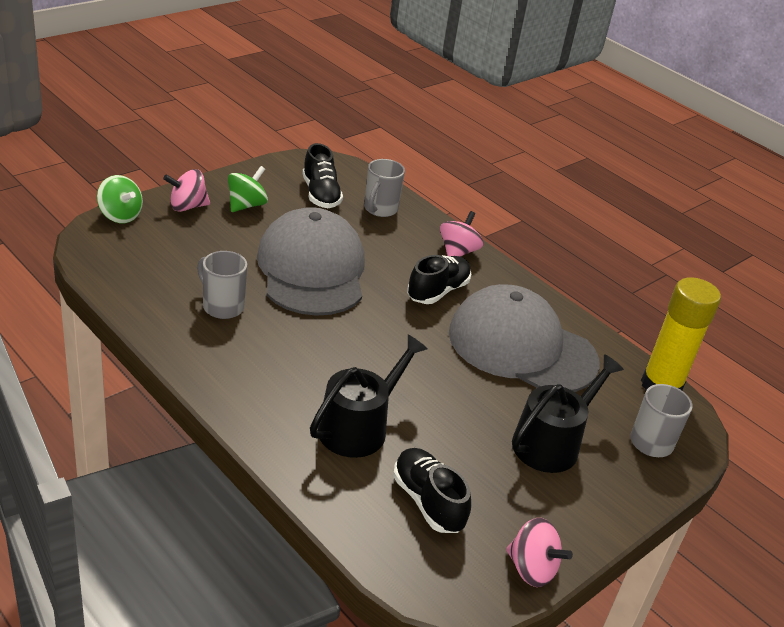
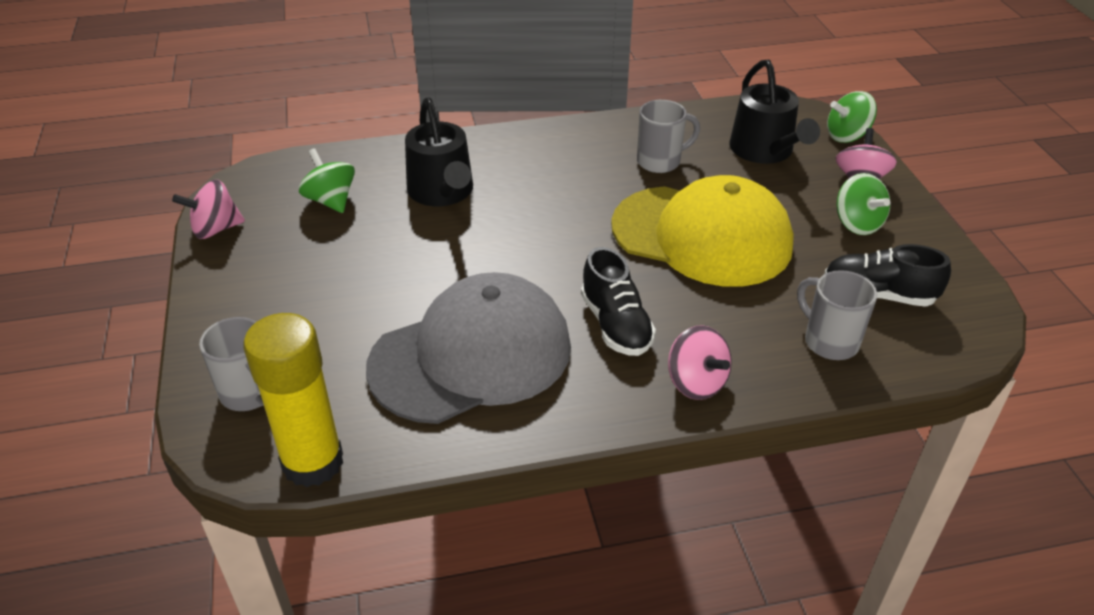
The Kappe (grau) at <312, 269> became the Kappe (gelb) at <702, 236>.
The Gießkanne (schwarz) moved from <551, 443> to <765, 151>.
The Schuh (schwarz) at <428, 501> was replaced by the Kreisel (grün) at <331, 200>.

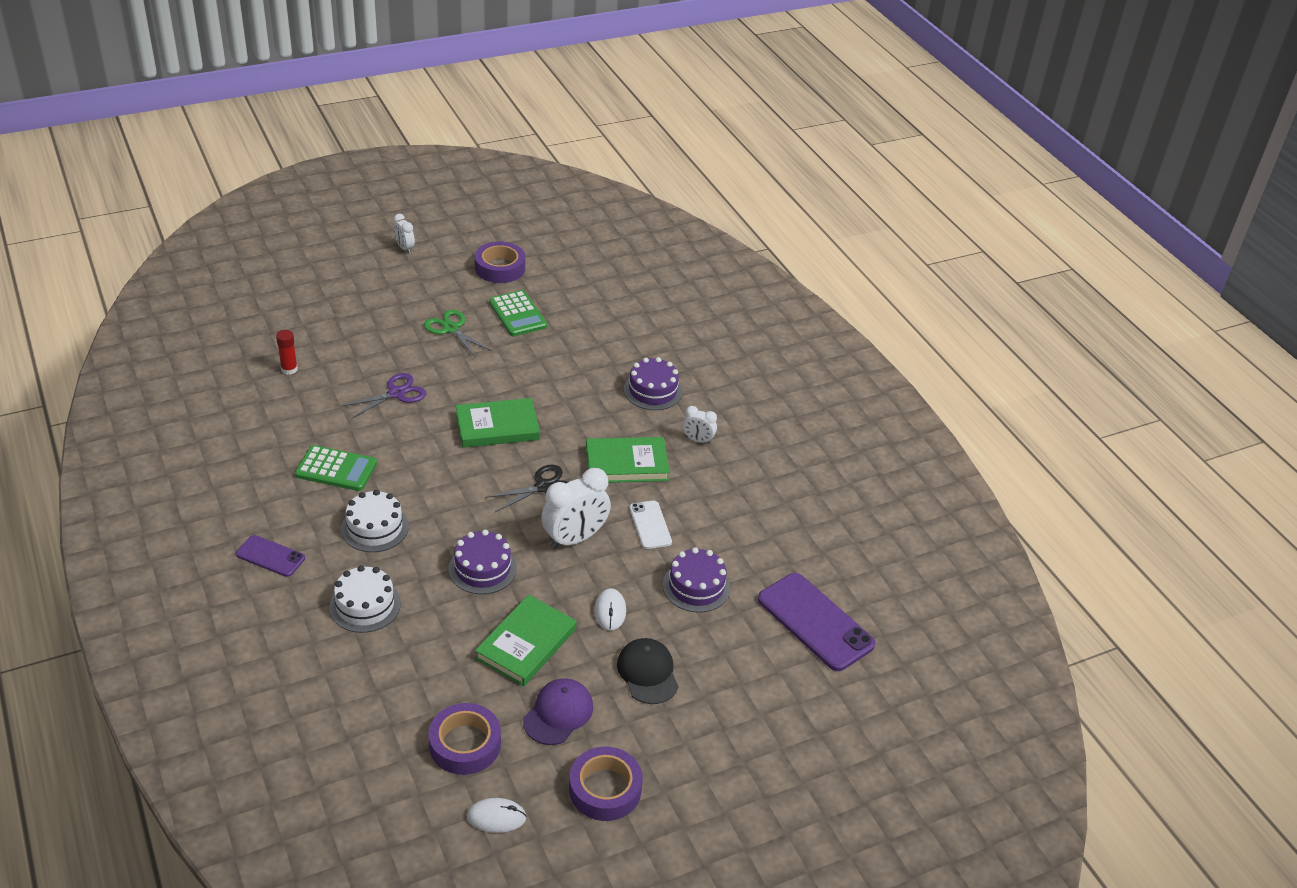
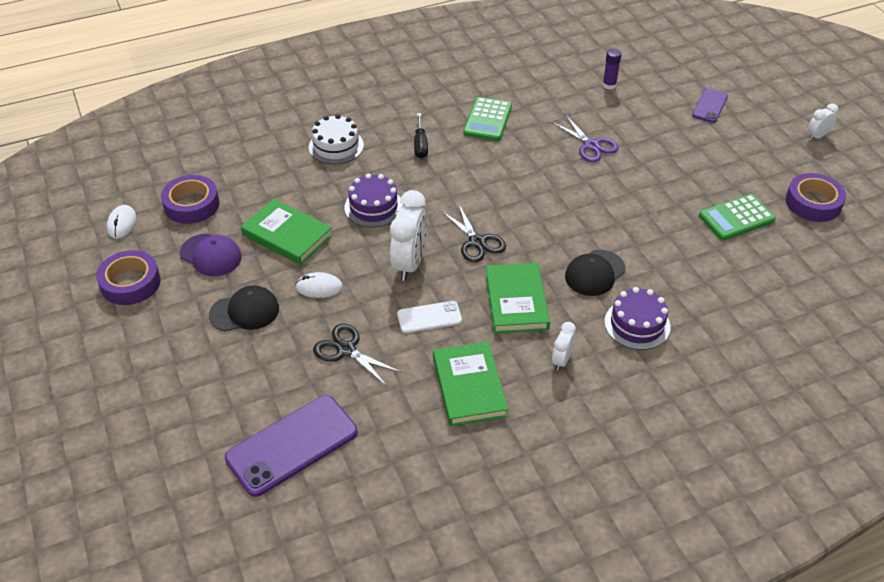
The Schere (grün) at <451, 328> disappeared.
The Klebestift (rot) at <289, 369> became the Klebestift (lila) at <609, 85>.
The Buch (grün) moved from <497, 426> to <469, 386>.
The Wecker (weiß) at <575, 539> turned 135 degrees counterclockwise.
The Kuchen (weiß) at <375, 528> was replaced by the Schraubenzieher (schwarz) at <420, 145>.
The Handy (lila) moved from <270, 556> to <710, 106>.
The Kuchen (lila) at <696, 586> was replaced by the Schere (schwarz) at <346, 350>.
The Kappe (schwarz) at <594, 273> appeared.

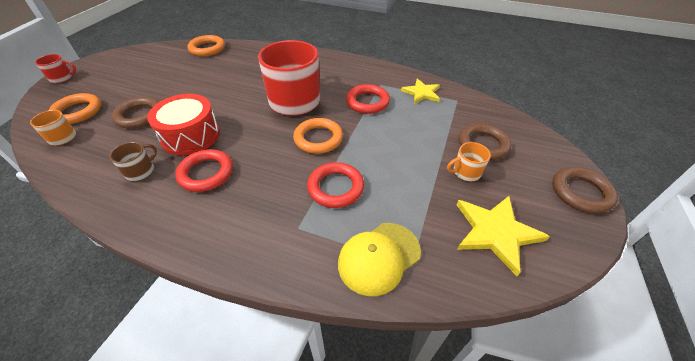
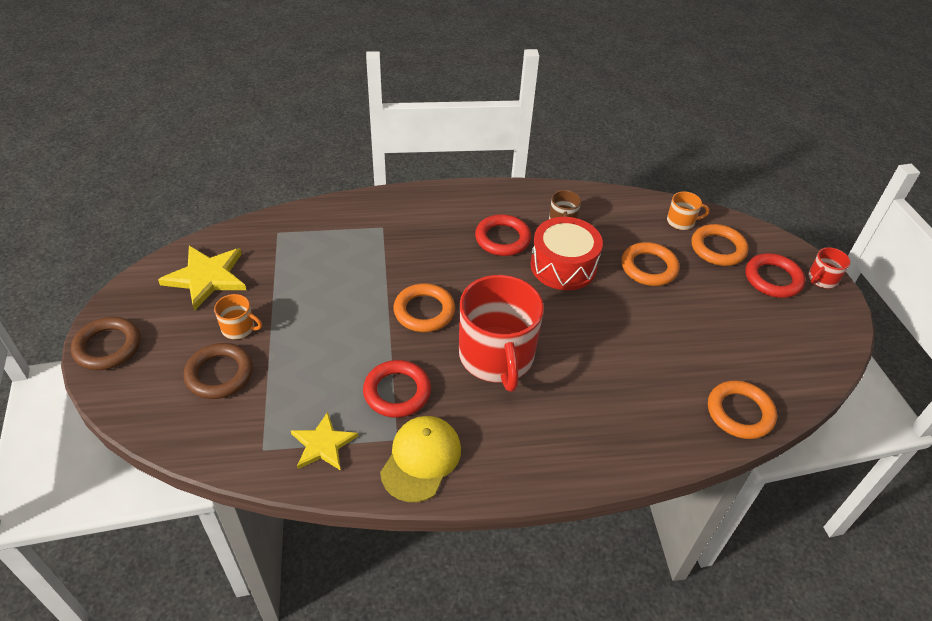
The Ring (braun) at <139, 116> became the Ring (orange) at <649, 267>.
The Tasse (orange) at <466, 172> turned 60 degrees clockwise.
The Ring (rot) moved from <335, 187> to <773, 279>.
The Kappe (gelb) moved from <379, 257> to <421, 459>.

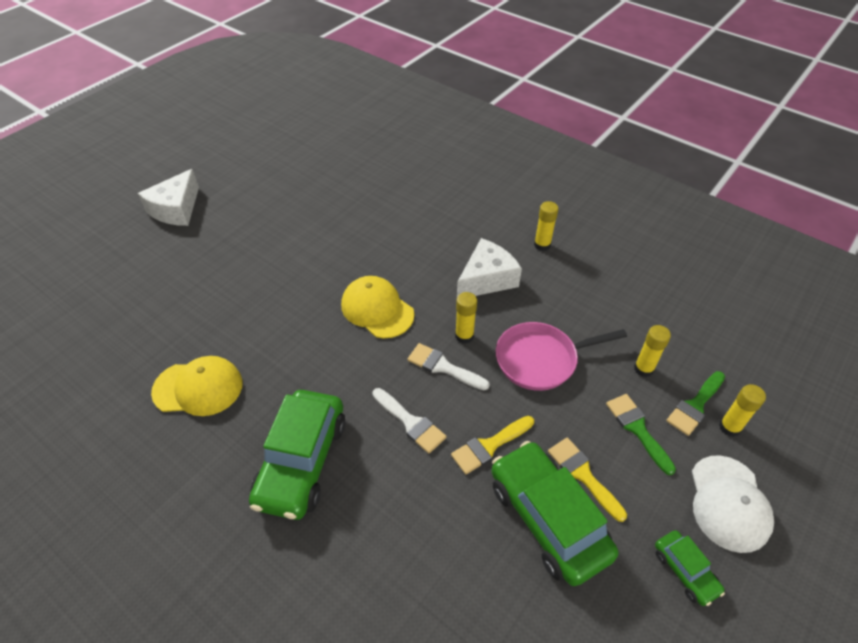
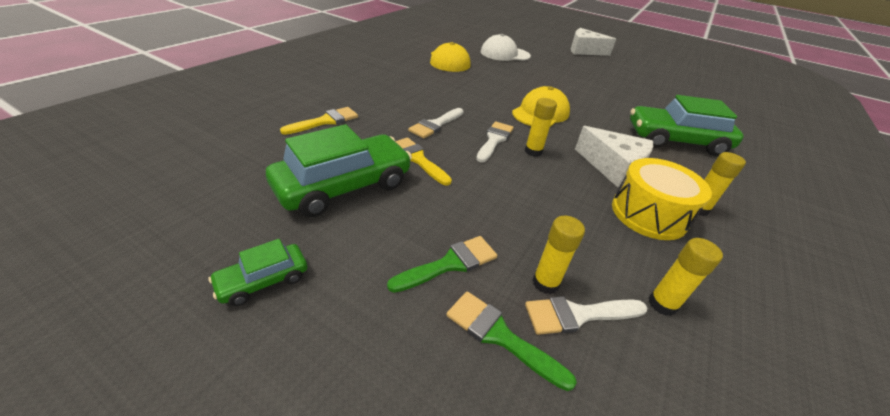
The Pfanne (rosa) at <540, 359> disappeared.
The Klebestift (gelb) moved from <729, 427> to <662, 304>.
The Auto (grün) moved from <302, 461> to <675, 141>.
The Pinsel (gelb) moved from <583, 474> to <325, 121>.
The Kappe (weiß) moved from <729, 503> to <504, 54>.
The Trommel (gelb) at <648, 214> appeared.
The Pinsel (weiß) at <578, 315> appeared.

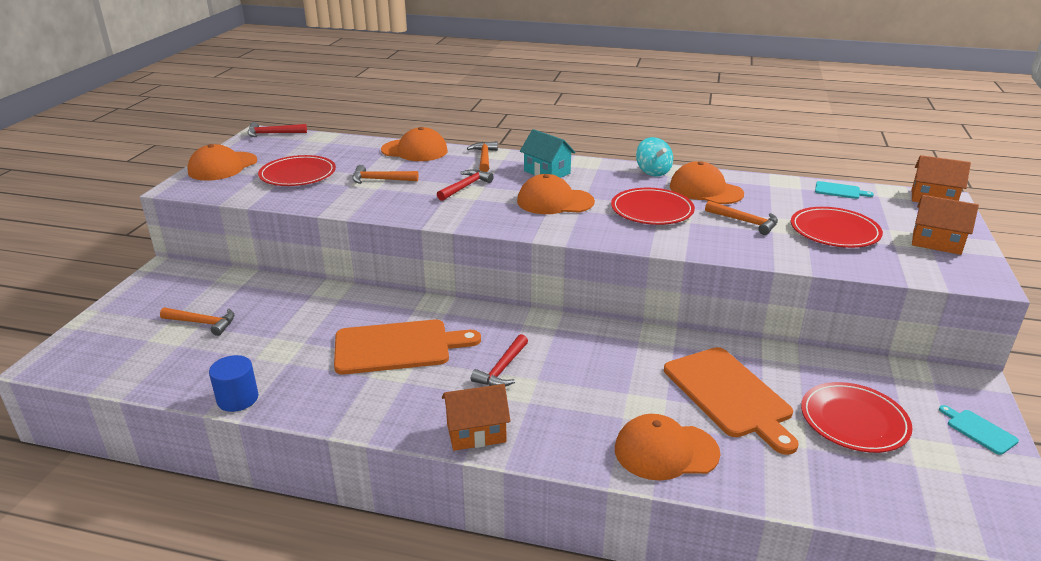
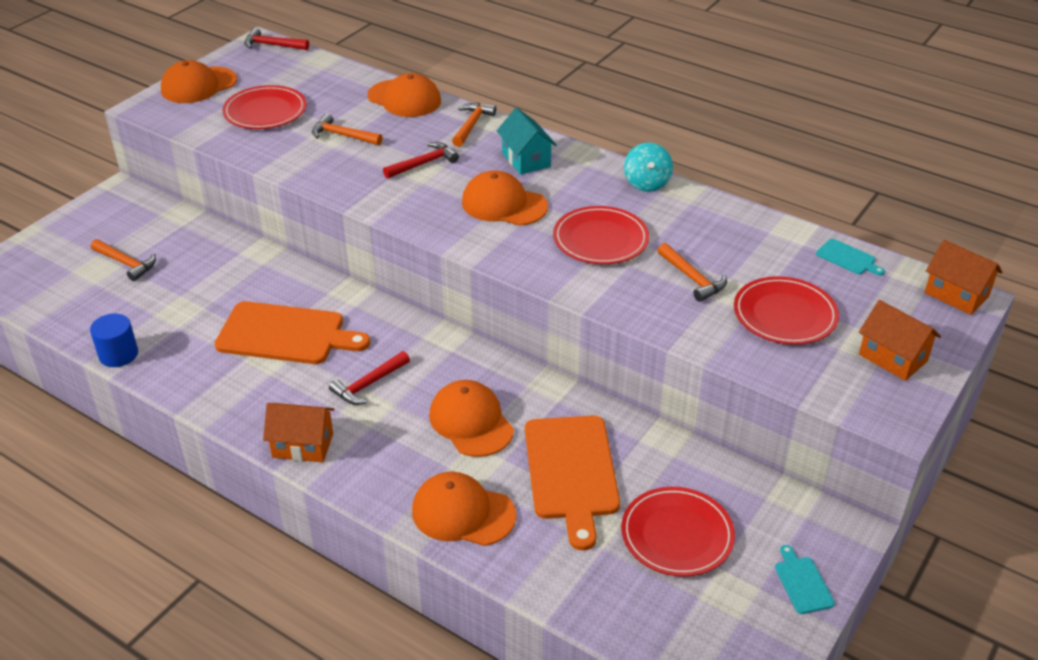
The Kappe (orange) moved from <705, 190> to <471, 422>.

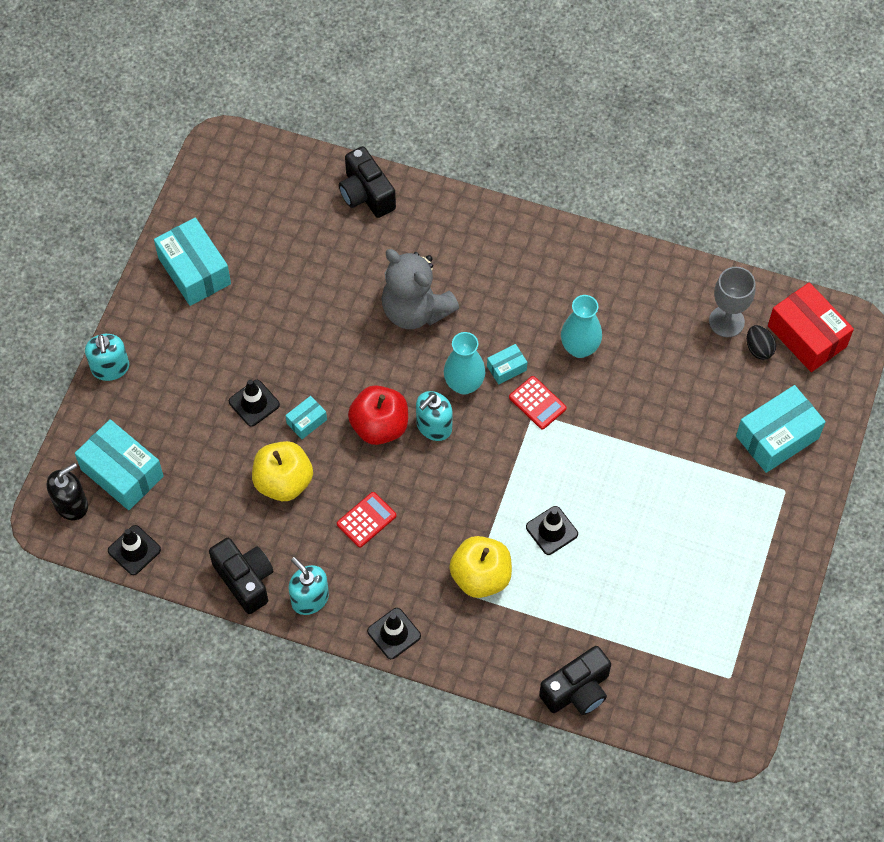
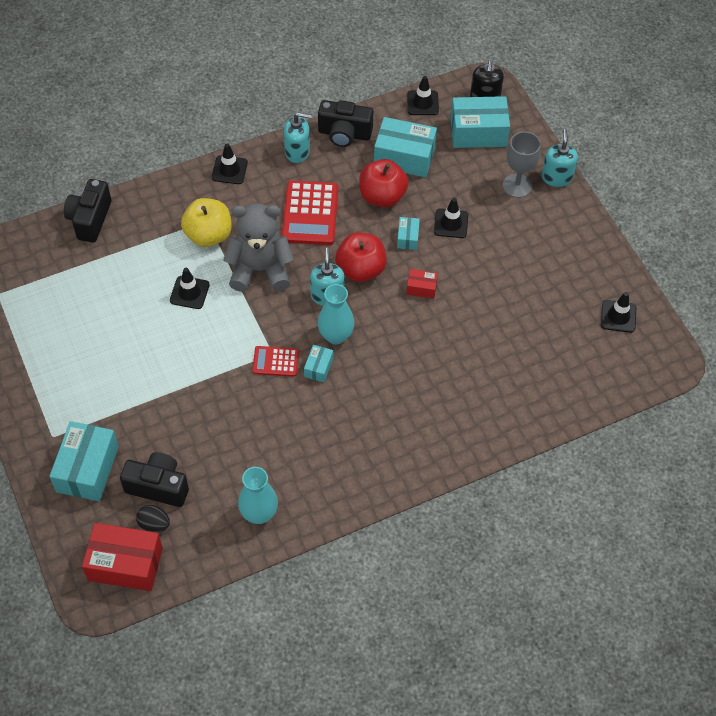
The Kamera (schwarz) moved from <366, 194> to <158, 486>.
The Schachtel (türkis) moved from <194, 271> to <404, 157>.
The Teddybär (grau) moved from <415, 310> to <260, 270>.
The Kelch (grau) moved from <726, 321> to <517, 186>.
The Vase (türkis) moved from <579, 348> to <259, 513>.
The Seifenspender (türkis) at <110, 368> turned 60 degrees clockwise.
The Apfel (gelb) at <283, 482> became the Apfel (rot) at <382, 196>.
The Taschenrechner (rot) at <366, 520> changed to 1.78 times the size.
The Schachtel (rot) at <421, 288> appeared.
The Leitkegel (schwarz) at <618, 316> appeared.

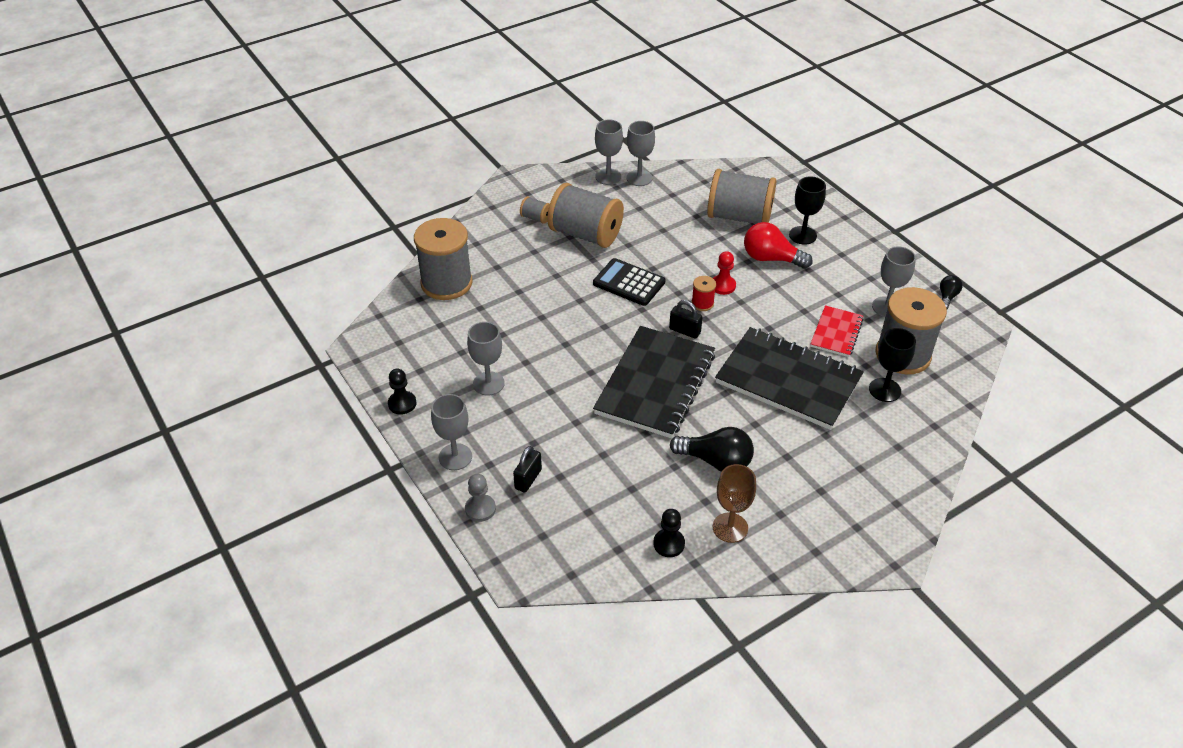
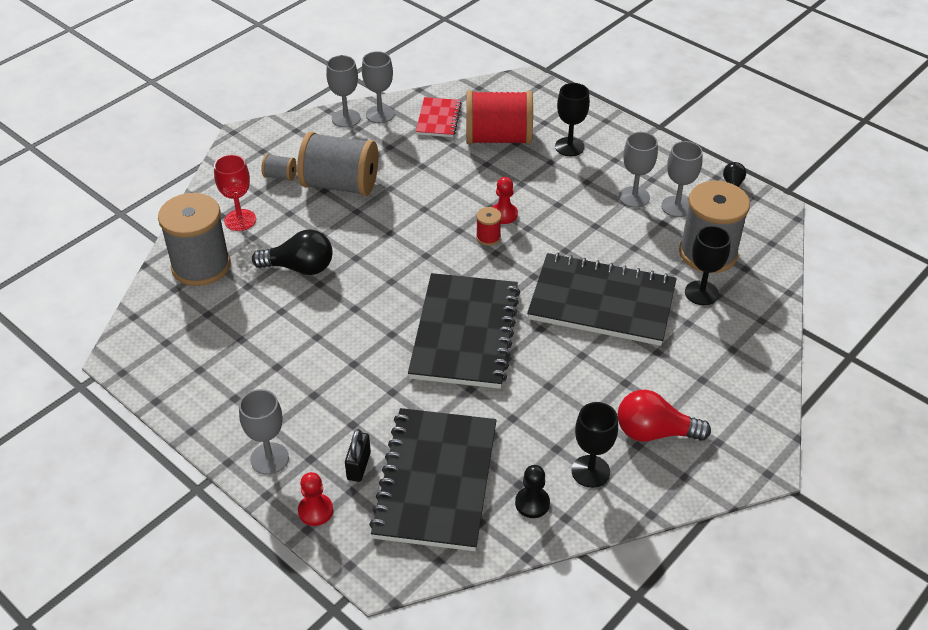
The Garnrolle (grau) at <739, 217> became the Garnrolle (rot) at <498, 138>.
The Glühbirne (rot) moved from <771, 258> to <654, 432>.
The Taschenrechner (schwarz) at <629, 283> disappeared.
The Vorhängeschloss (schwarz) at <684, 331> disappeared.
The Notizbuch (rot) moved from <836, 333> to <438, 119>.
The Kelch (grau) moved from <488, 383> to <634, 197>.
The Bauer (schwarz) at <402, 403> disappeared.
The Glühbirne (schwarz) moved from <716, 461> to <299, 267>.
The Kelch (braun) at <730, 527> became the Kelch (schwarz) at <590, 471>.
The Bauer (grau) at <480, 509> became the Bauer (rot) at <315, 511>.
The Kelch (rot) at <240, 220> appeared.
The Notizbuch (schwarz) at <435, 481> appeared.

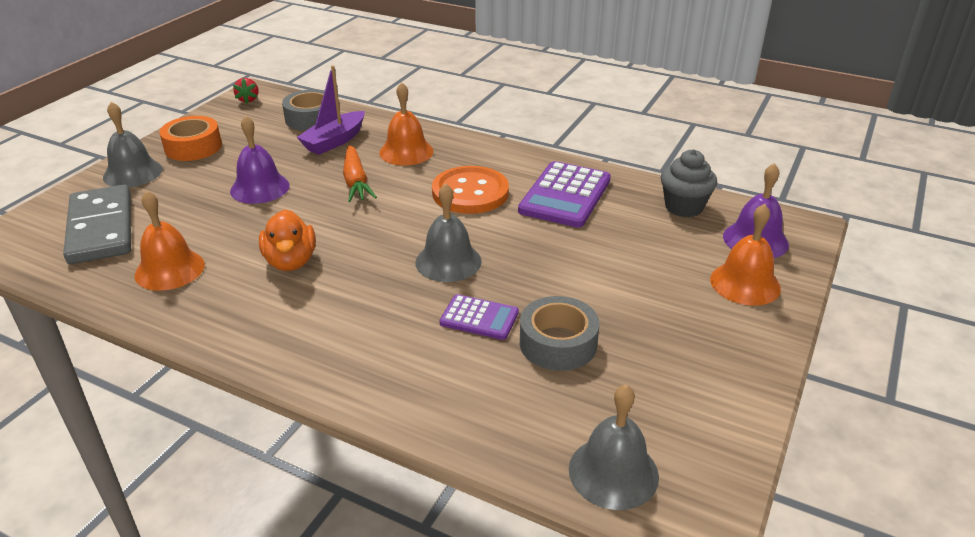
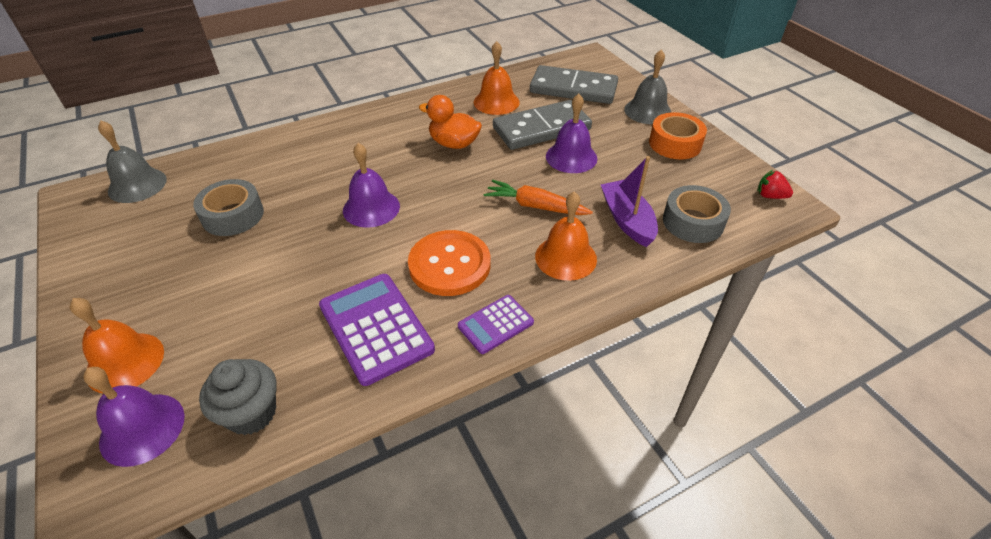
The Glocke (grau) at <448, 261> became the Glocke (lila) at <371, 208>.
The Taschenrechner (lila) moved from <479, 318> to <495, 324>.
The Dominostein (grau) at <541, 129> appeared.

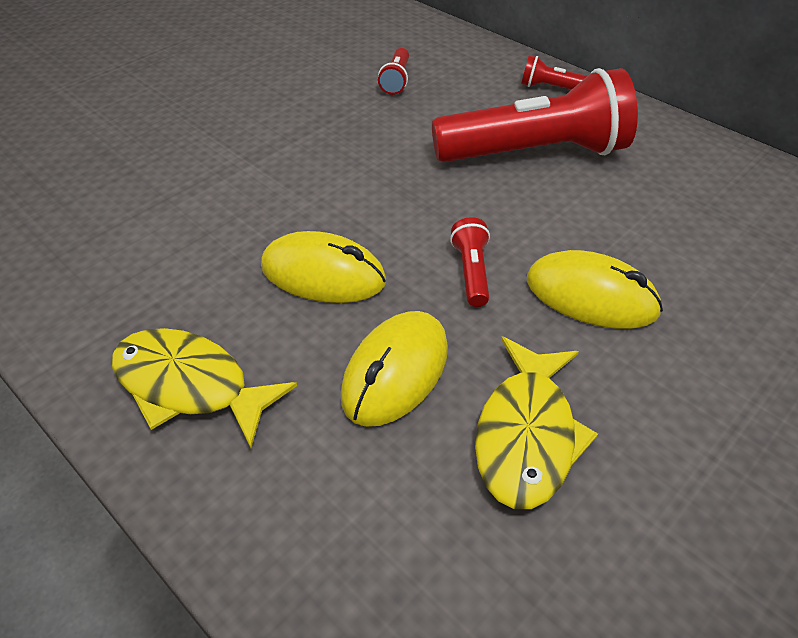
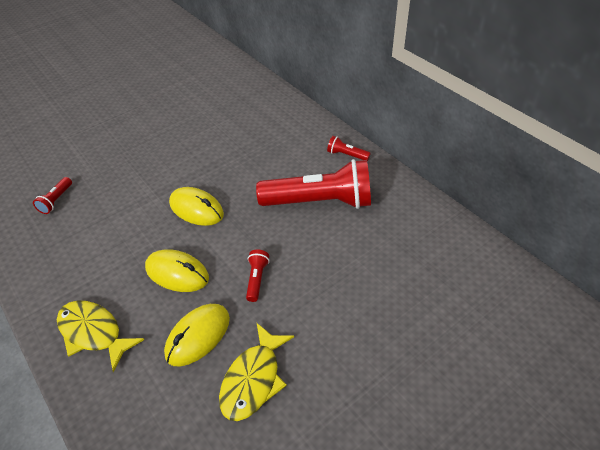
The Taschenlampe (rot) moved from <396, 80> to <56, 200>.
The Computermaus (gelb) moved from <591, 296> to <196, 209>.

